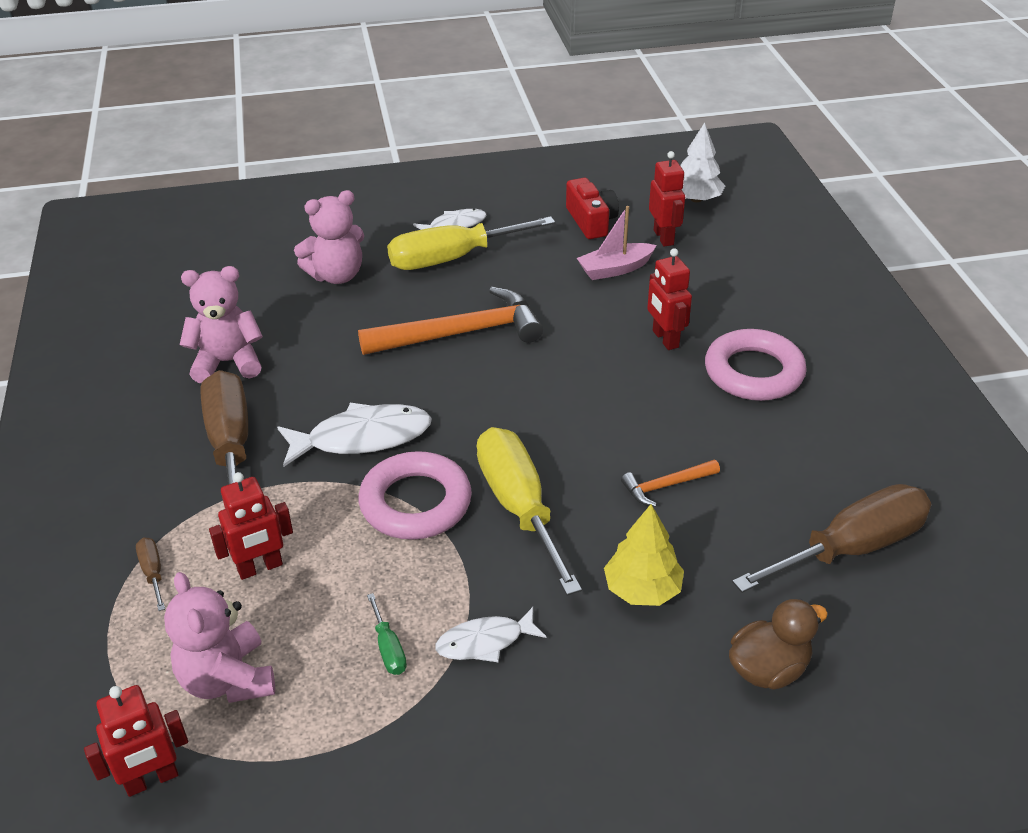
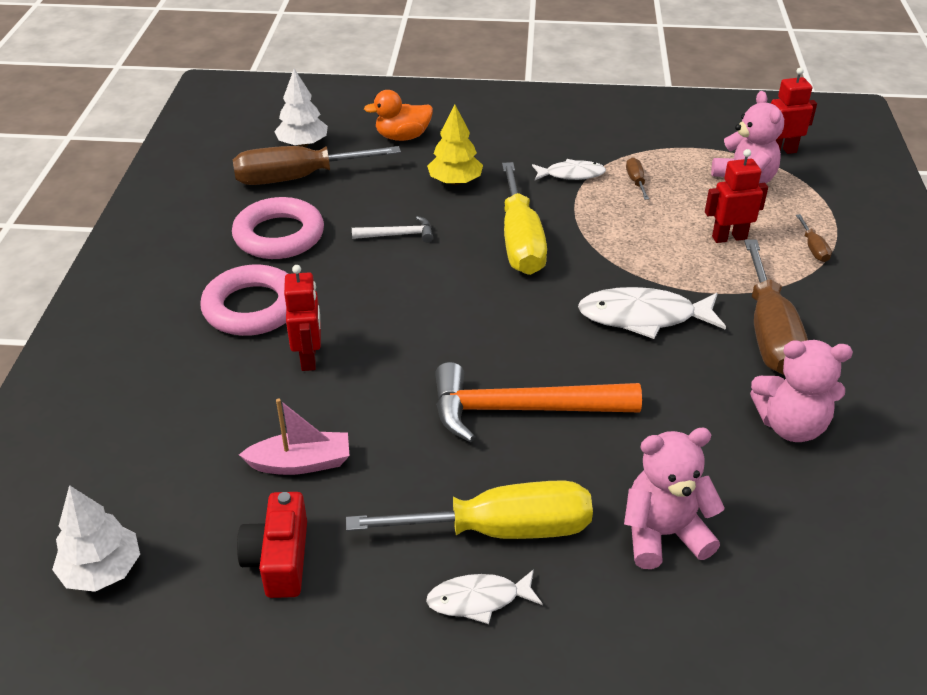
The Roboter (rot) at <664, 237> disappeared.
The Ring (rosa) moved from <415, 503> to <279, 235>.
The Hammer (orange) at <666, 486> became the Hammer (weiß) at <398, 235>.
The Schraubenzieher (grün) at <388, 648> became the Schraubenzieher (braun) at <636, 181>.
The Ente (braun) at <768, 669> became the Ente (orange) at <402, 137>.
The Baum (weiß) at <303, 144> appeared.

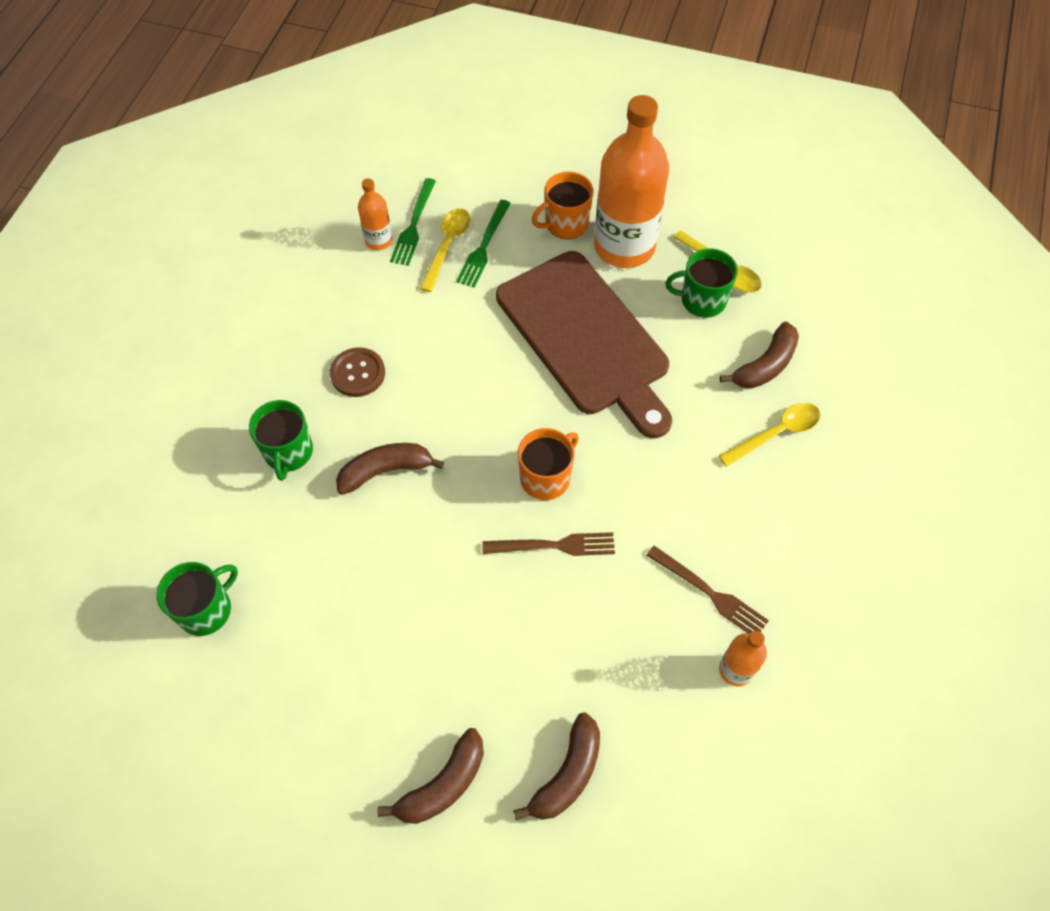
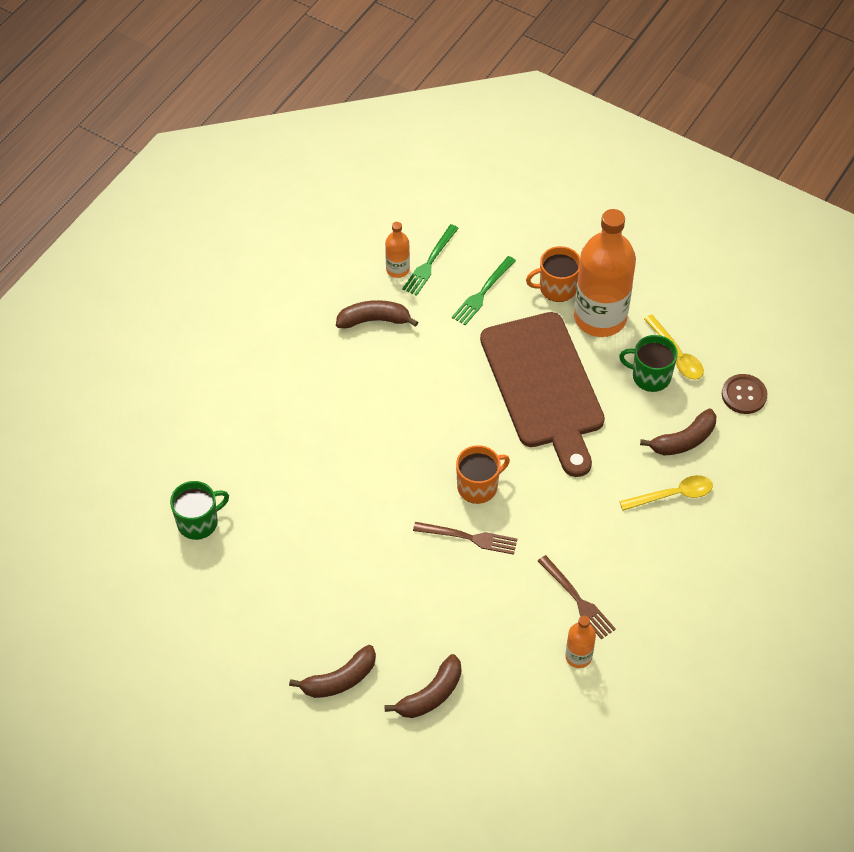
The Löffel (gelb) at <447, 246> disappeared.
The Knopf (braun) moved from <357, 373> to <744, 395>.
The Tasse (grün) at <288, 452> disappeared.
The Banane (braun) moved from <385, 471> to <374, 320>.

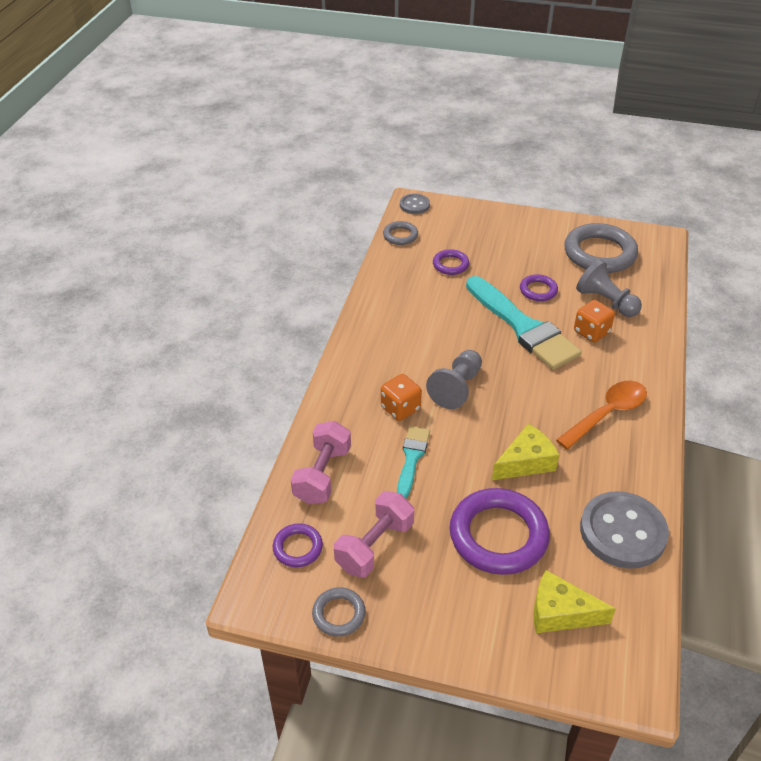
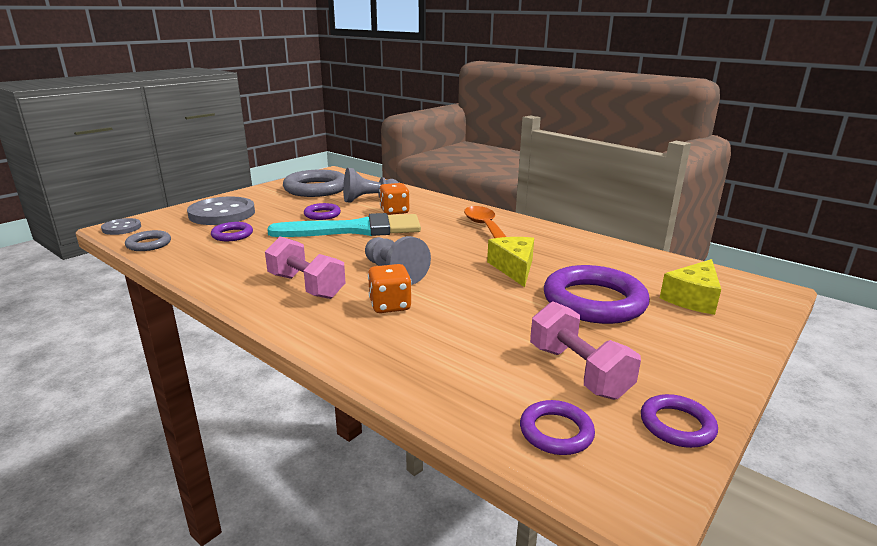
The Hantel (rosa) moved from <322, 475> to <306, 286>.
The Pinsel (türkis) at <412, 458> disappeared.
The Knopf (grau) moved from <622, 532> to <222, 214>.
The Ring (grau) at <339, 614> became the Ring (lila) at <677, 425>.

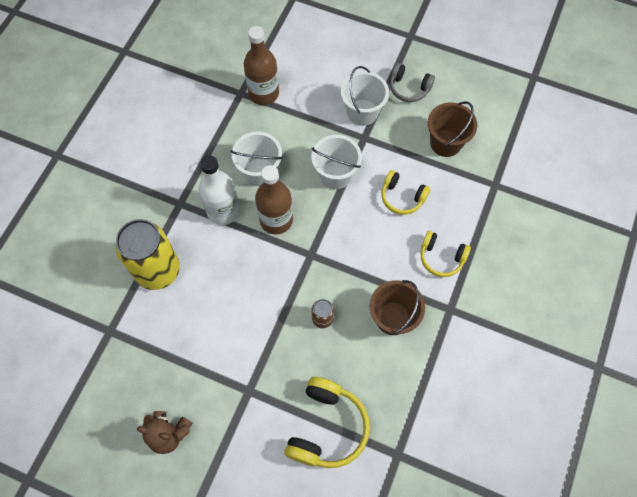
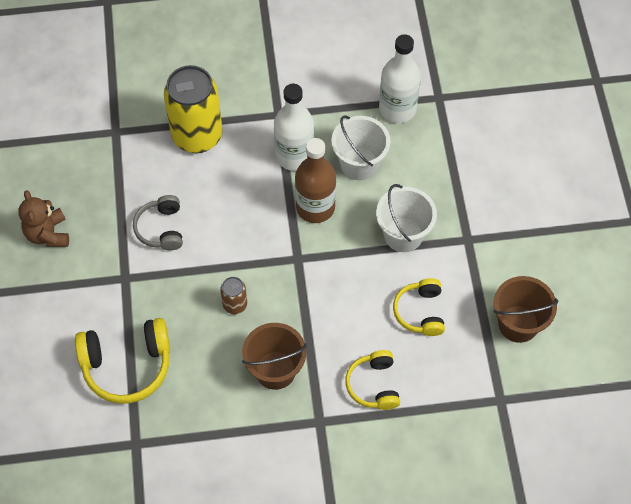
The Flasche (braun) at <263, 93> disappeared.
The Kopfhörer (grau) moved from <409, 88> to <161, 228>.
The Eimer (weiß) at <362, 112> disappeared.
The Flasche (weiß) at <397, 109> appeared.

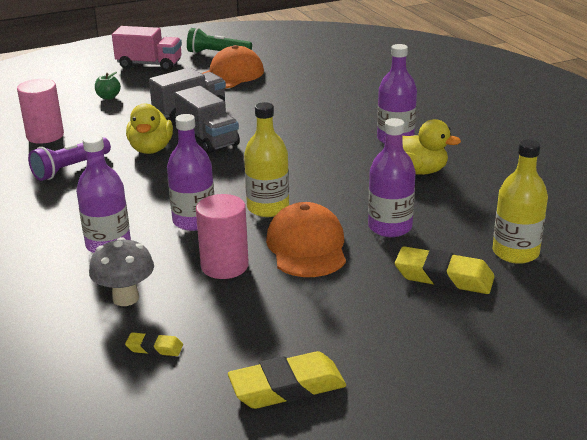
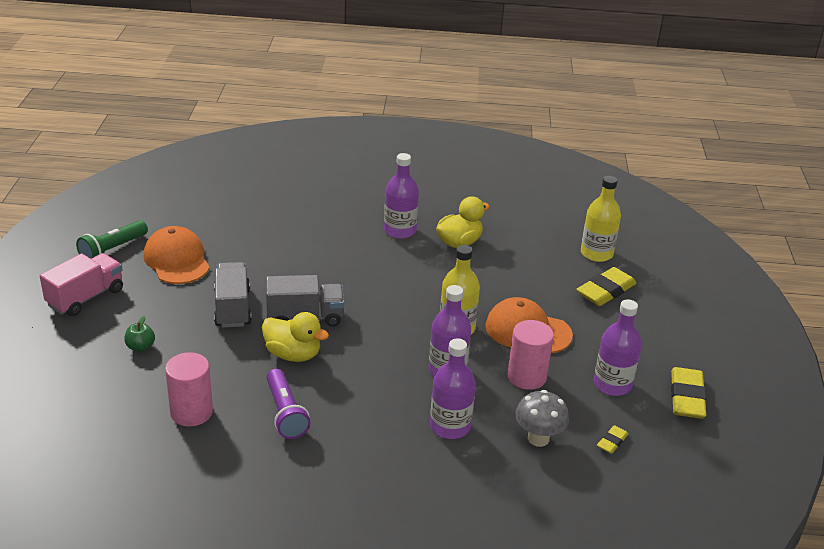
The Flasche (lila) moved from <390, 227> to <612, 384>.

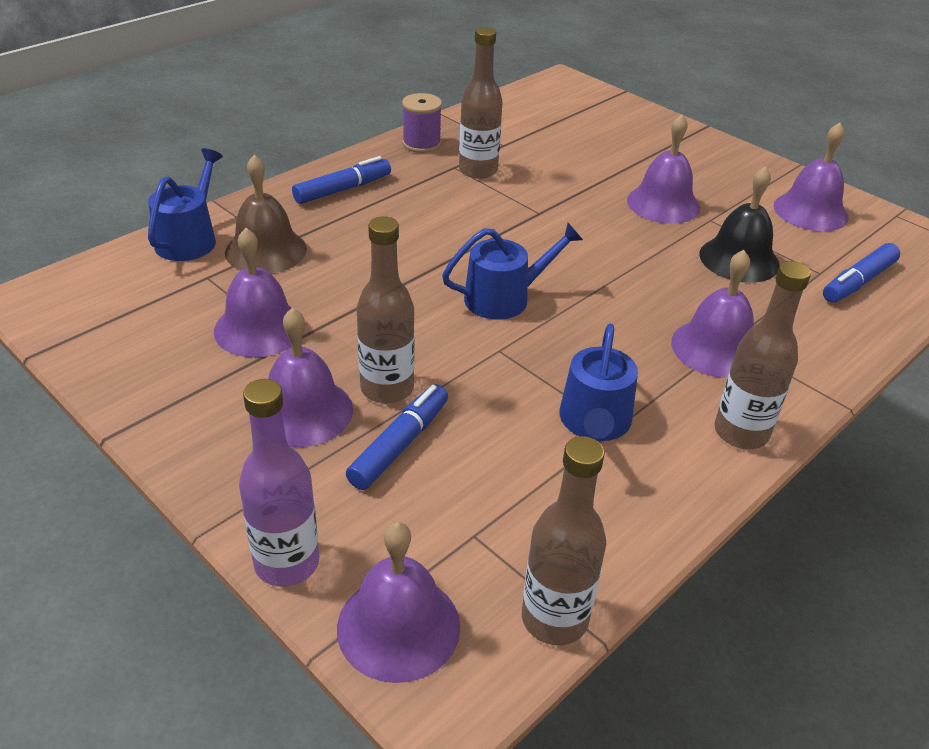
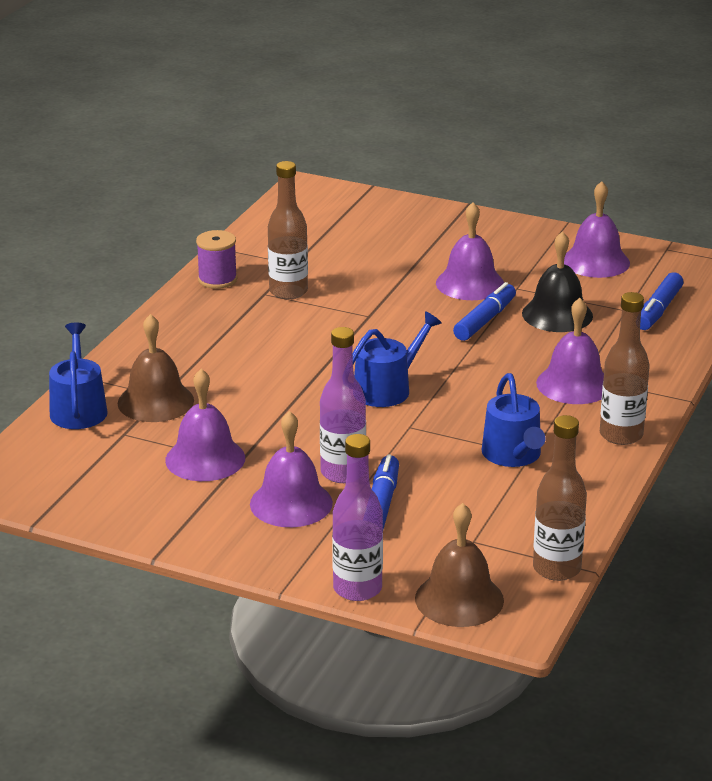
The Filzstift (blau) moved from <342, 190> to <485, 320>.
The Flasche (braun) at <387, 388> became the Flasche (lila) at <343, 473>.
The Glocke (lila) at <398, 626> became the Glocke (braun) at <459, 599>.

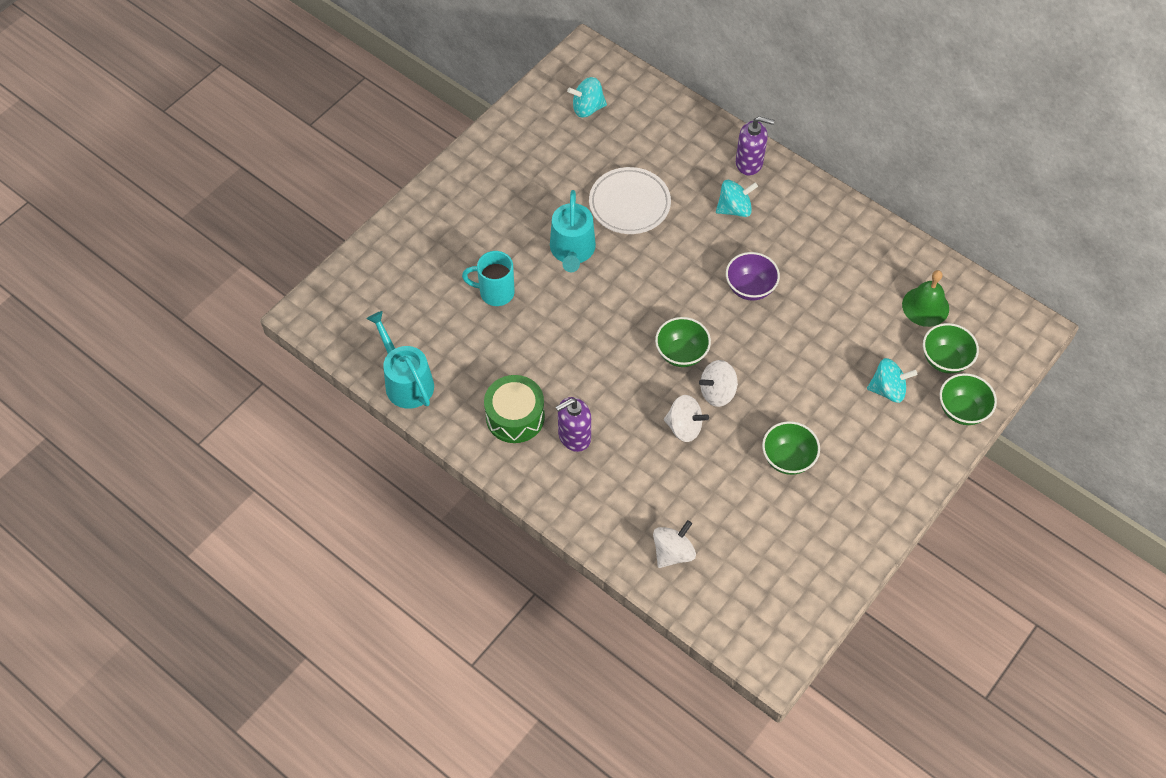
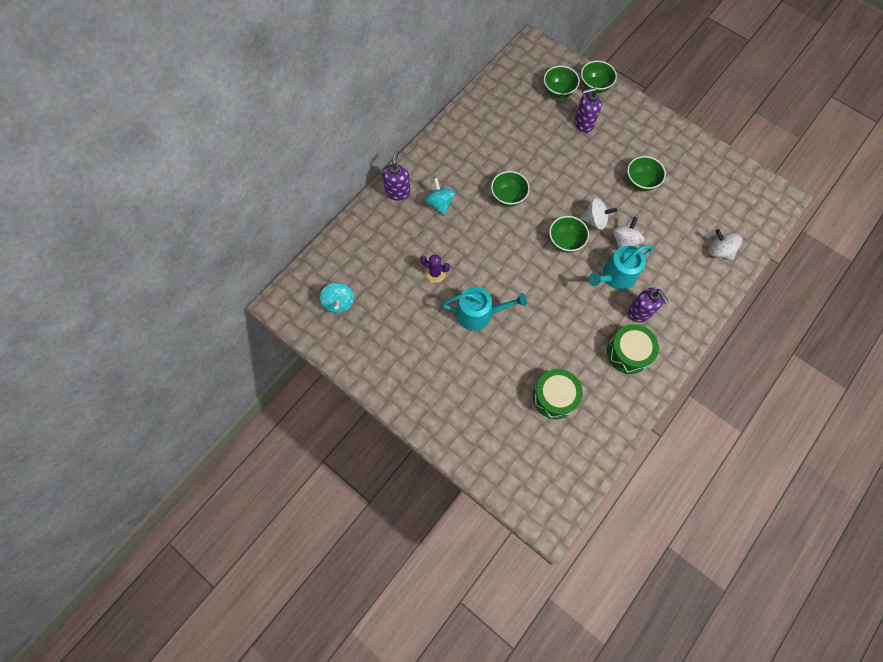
The Teller (weiß) at <629, 204> was replaced by the Kaktus (lila) at <435, 273>.
The Tasse (türkis) at <495, 292> disappeared.
The Schüssel (lila) at <750, 288> became the Schüssel (grün) at <508, 197>.
The Glocke (grün) at <925, 306> disappeared.
The Gießkanne (türkis) moved from <406, 381> to <615, 276>.
The Kreisel (türkis) at <888, 389> was replaced by the Seifenspender (lila) at <583, 123>.
The Kreisel (weiß) at <717, 392> turned 60 degrees counterclockwise.
The Trommel (grün) at <554, 397> appeared.

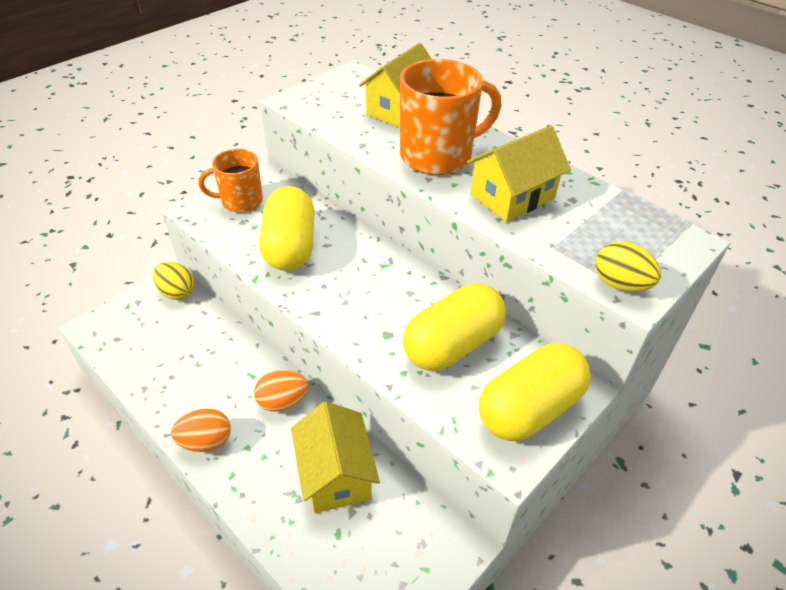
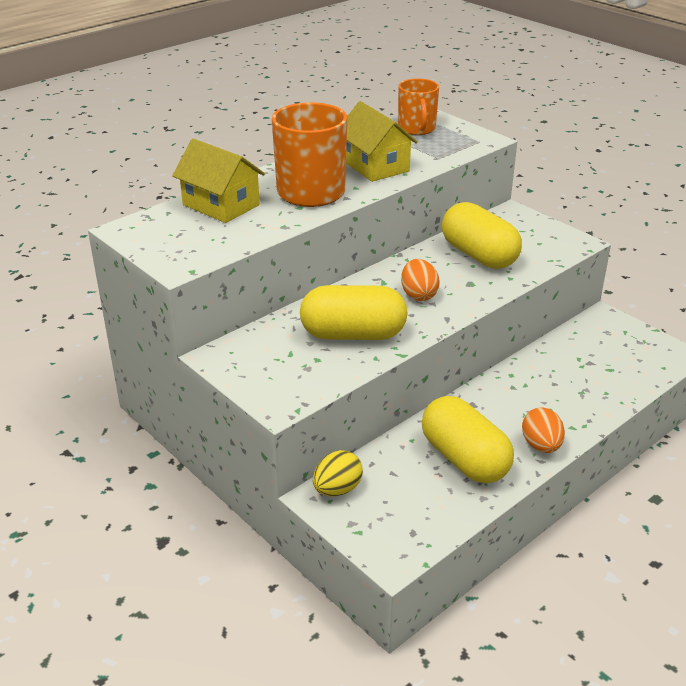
The Tasse (orange) moved from <241, 201> to <417, 129>.
The Ei (gelb) at <620, 284> disappeared.
The Kapsel (gelb) moved from <529, 409> to <464, 459>.
The Ei (orange) moved from <283, 401> to <418, 295>.
The Haus (gelb) at <336, 474> disappeared.

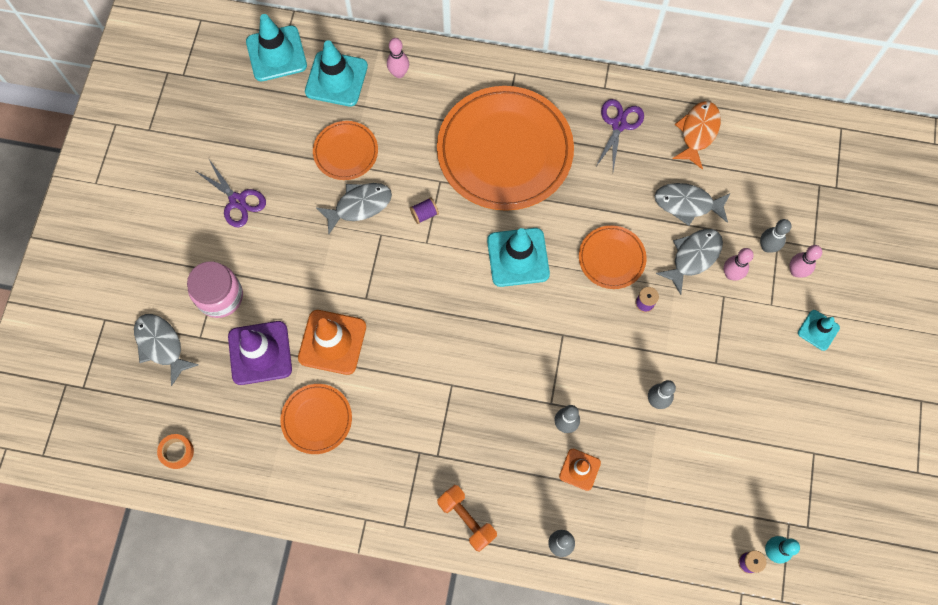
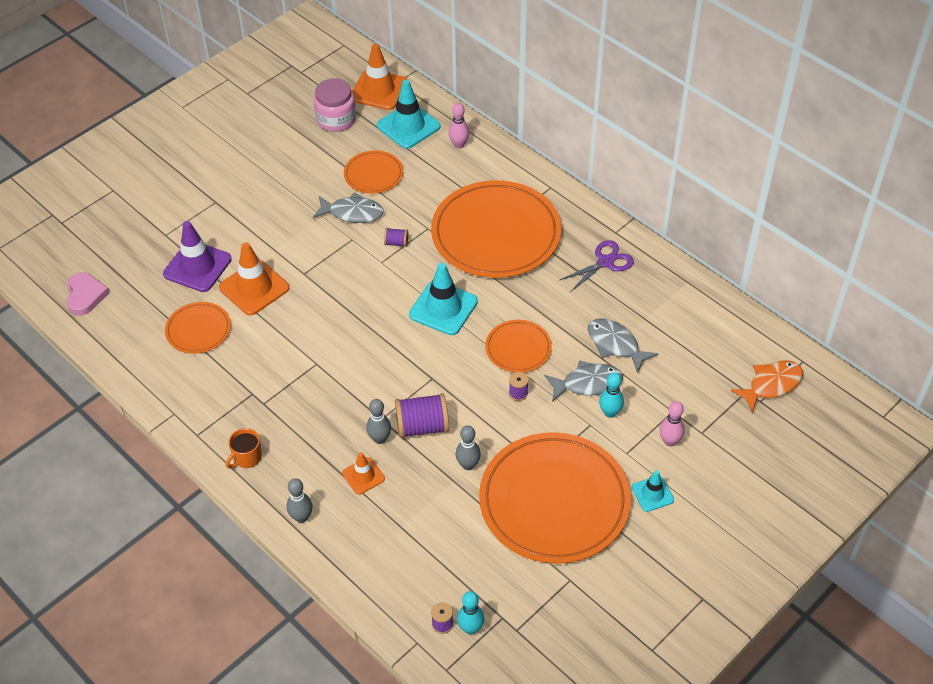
The Leitkegel (türkis) at <276, 54> became the Leitkegel (orange) at <379, 90>.
The Fisch (orange) moved from <698, 132> to <771, 385>.
The Schere (lila) at <237, 201> disappeared.
The Bowlingkegel (grau) at <767, 247> disappeared.
The Bowlingkegel (rosa) at <731, 274> became the Bowlingkegel (türkis) at <610, 413>.
The Einmachglas (rosa) moved from <220, 296> to <336, 119>.
The Fisch (grau) at <161, 345> disappeared.
The Klebeband (orange) at <177, 452> was replaced by the Herz (rosa) at <85, 295>.
The Hantel (orange) at <467, 519> was replaced by the Tasse (orange) at <247, 457>.
The Garnrolle (lila) at <422, 426> appeared.
The Teller (orange) at <554, 501> appeared.

